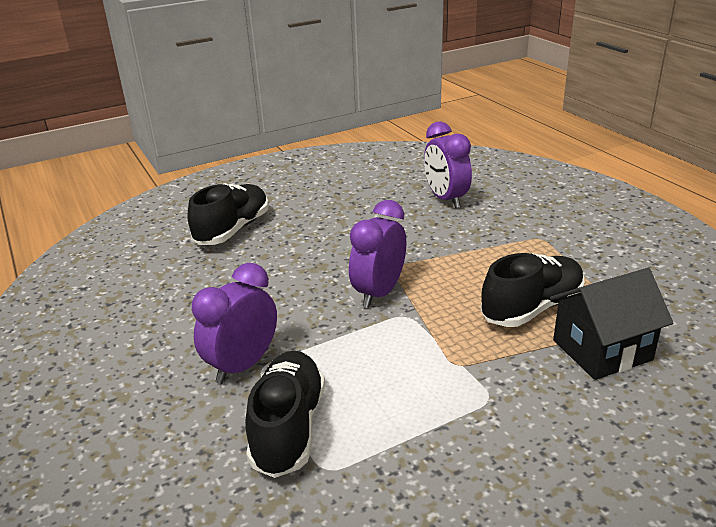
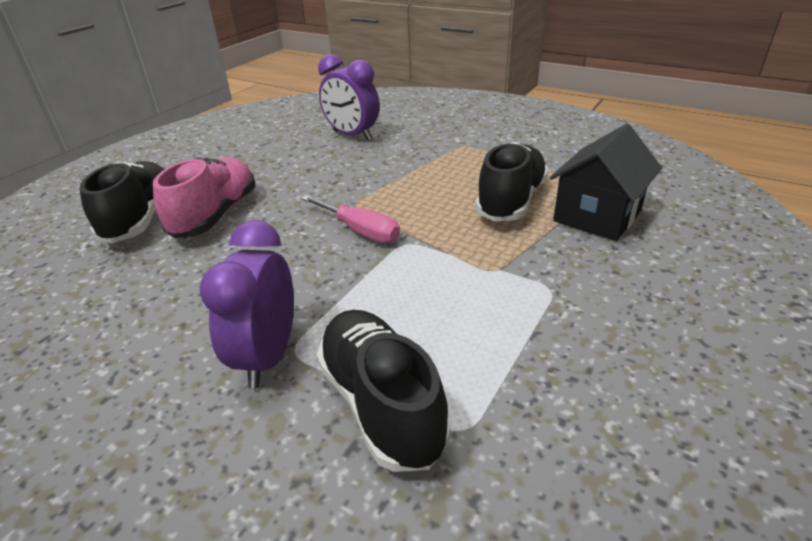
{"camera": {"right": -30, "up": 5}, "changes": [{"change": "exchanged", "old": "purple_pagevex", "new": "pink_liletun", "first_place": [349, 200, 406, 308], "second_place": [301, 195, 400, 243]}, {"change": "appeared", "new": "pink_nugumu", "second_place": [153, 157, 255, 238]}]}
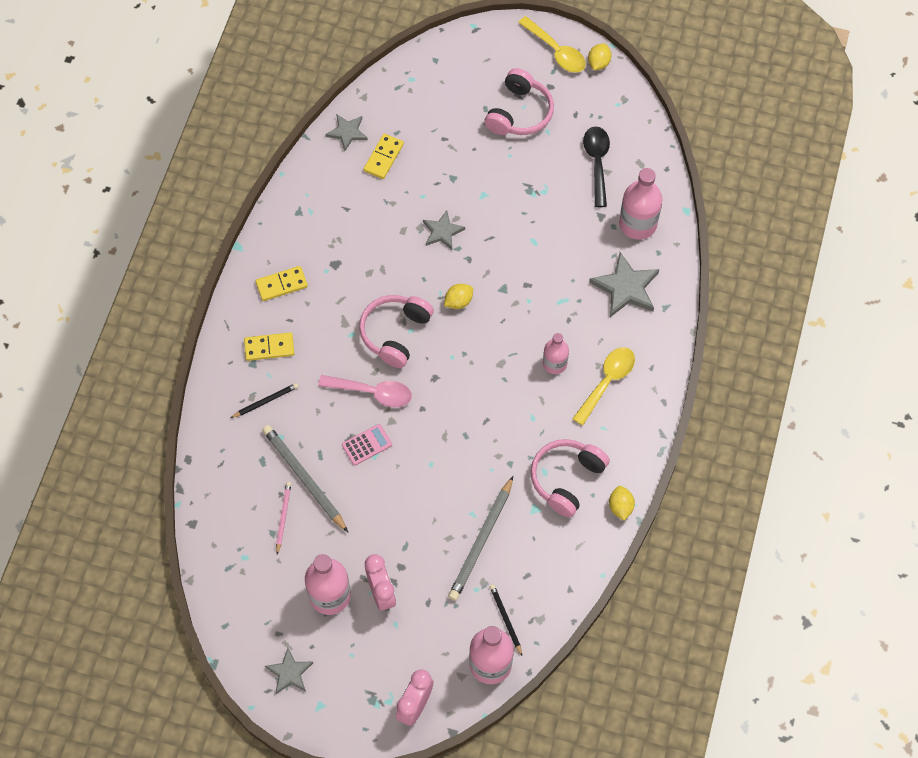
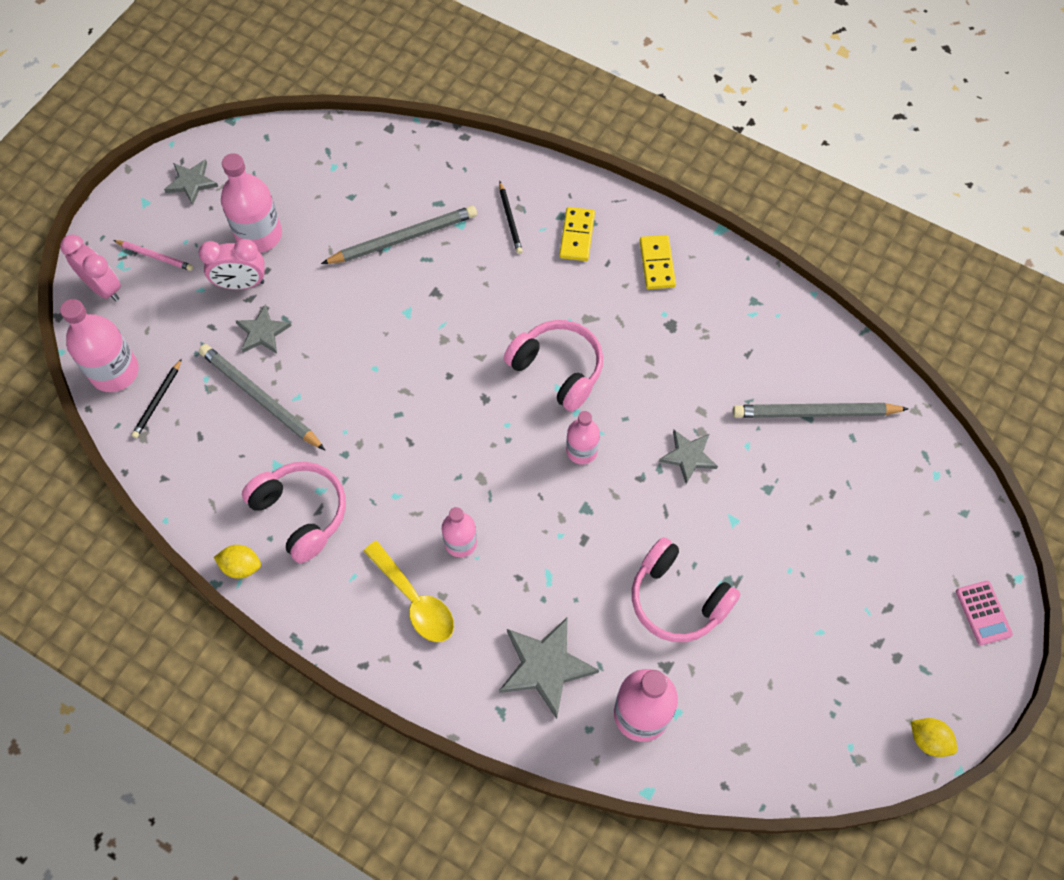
{"camera": {"right": 105, "up": 0}, "changes": [{"change": "missing", "old": "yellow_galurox", "first_place": [518, 16, 586, 73]}, {"change": "relocated", "old": "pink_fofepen", "first_place": [484, 68, 554, 135], "second_place": [632, 537, 740, 642]}, {"change": "relocated", "old": "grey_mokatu", "first_place": [325, 114, 368, 151], "second_place": [236, 304, 292, 354]}, {"change": "missing", "old": "black_galurox", "first_place": [583, 126, 610, 207]}, {"change": "exchanged", "old": "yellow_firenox", "new": "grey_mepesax", "first_place": [364, 134, 404, 179], "second_place": [733, 403, 909, 418]}, {"change": "exchanged", "old": "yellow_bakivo", "new": "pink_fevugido", "first_place": [444, 284, 473, 309], "second_place": [566, 411, 600, 464]}, {"change": "missing", "old": "pink_galurox", "first_place": [318, 375, 412, 407]}, {"change": "relocated", "old": "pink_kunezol", "first_place": [342, 424, 392, 466], "second_place": [956, 581, 1013, 645]}, {"change": "relocated", "old": "pink_mepesax", "first_place": [276, 482, 291, 554], "second_place": [113, 240, 193, 271]}, {"change": "spun", "old": "black_mepesax", "first_place": [490, 584, 522, 656], "second_place": [131, 359, 182, 438], "degrees": 120}]}
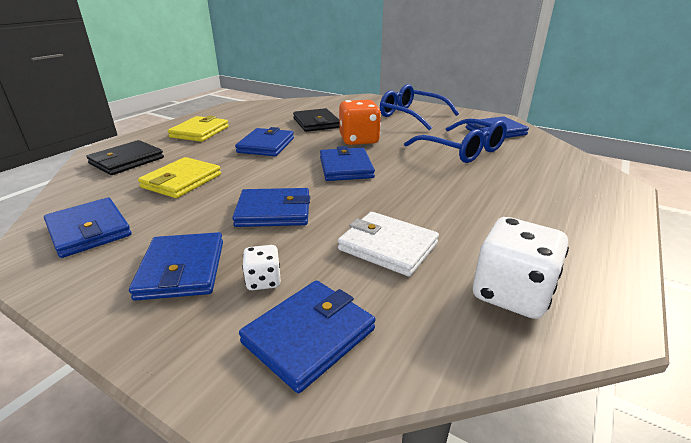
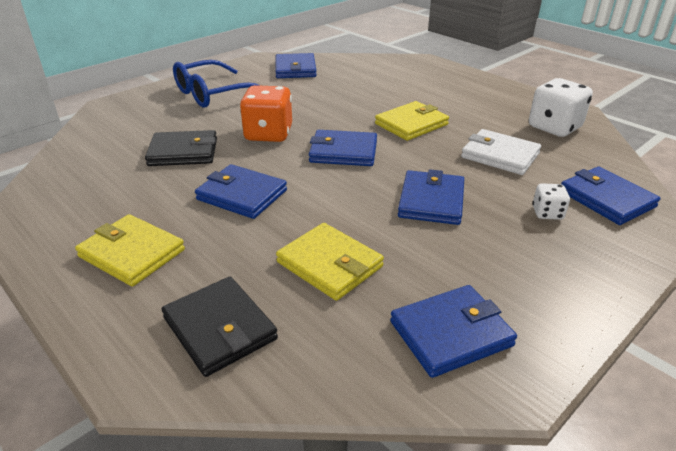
{"camera": {"right": -75, "up": 5}, "changes": [{"change": "missing", "old": "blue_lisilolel", "first_place": [404, 118, 507, 163]}, {"change": "spun", "old": "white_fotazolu", "first_place": [338, 212, 439, 277], "second_place": [461, 129, 541, 175], "degrees": 75}, {"change": "missing", "old": "blue_fotazolu", "first_place": [129, 232, 223, 301]}, {"change": "appeared", "new": "yellow_fotazolu", "second_place": [375, 101, 449, 141]}]}
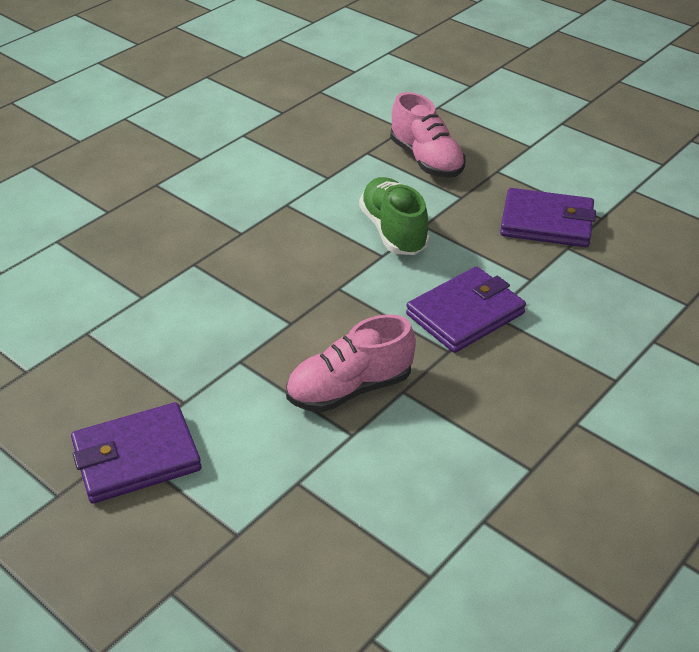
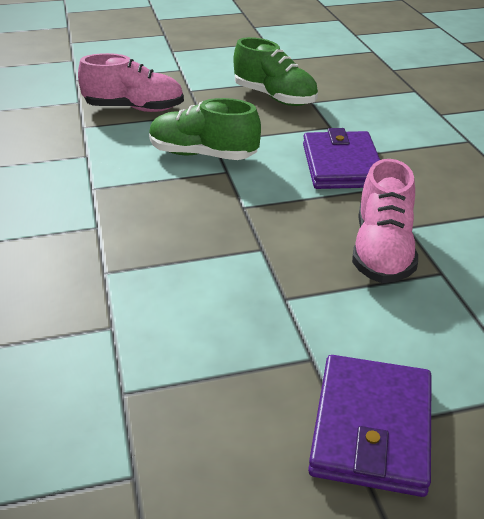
{"camera": {"right": -55, "up": -5}, "changes": [{"change": "exchanged", "old": "purple_fotazolu", "new": "green_nugumu", "first_place": [500, 188, 596, 247], "second_place": [234, 37, 318, 106]}]}
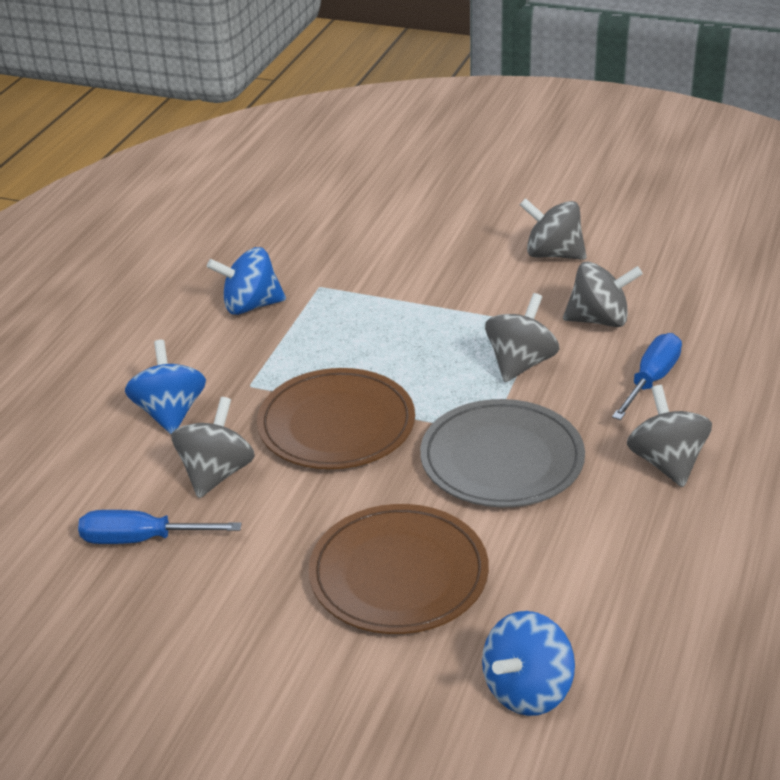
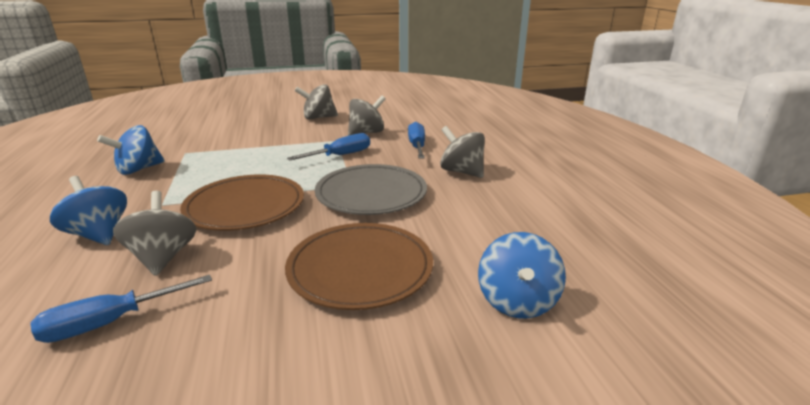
{"camera": {"right": -35, "up": -10}, "changes": [{"change": "exchanged", "old": "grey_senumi", "new": "blue_liletun", "first_place": [485, 293, 559, 382], "second_place": [287, 133, 370, 161]}]}
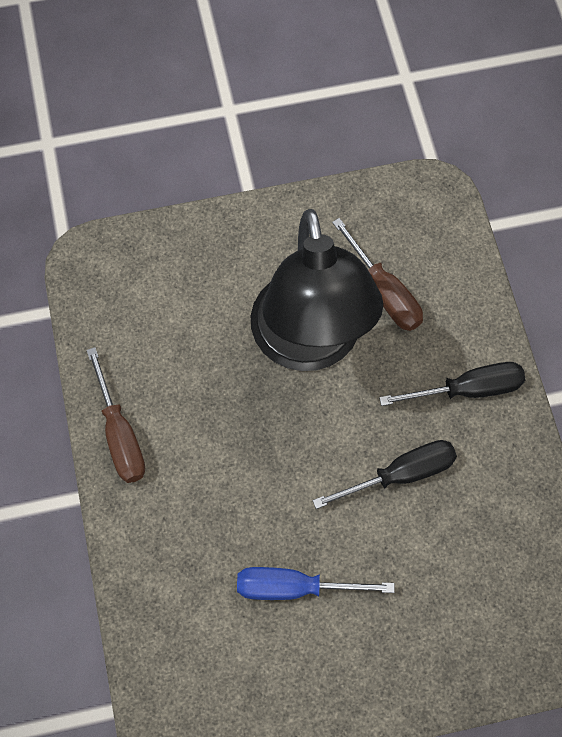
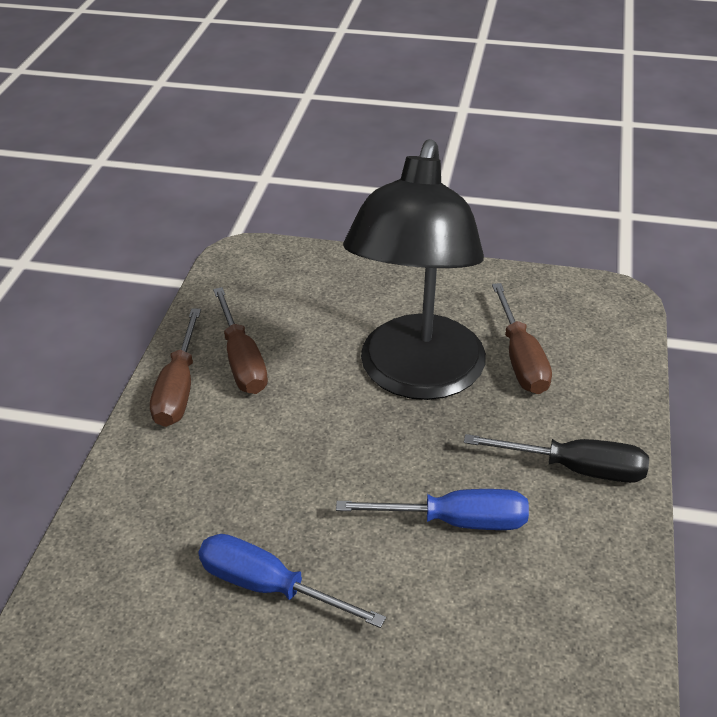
{"camera": {"right": 25, "up": -25}, "changes": [{"change": "colour", "old": "black_liletun", "new": "blue_liletun", "first_place": [313, 440, 457, 509], "second_place": [336, 489, 529, 530]}, {"change": "appeared", "new": "brown_liletun", "second_place": [213, 287, 268, 394]}]}
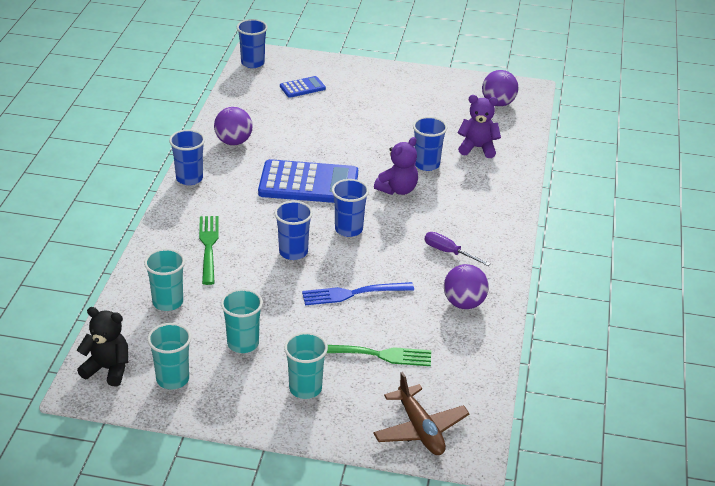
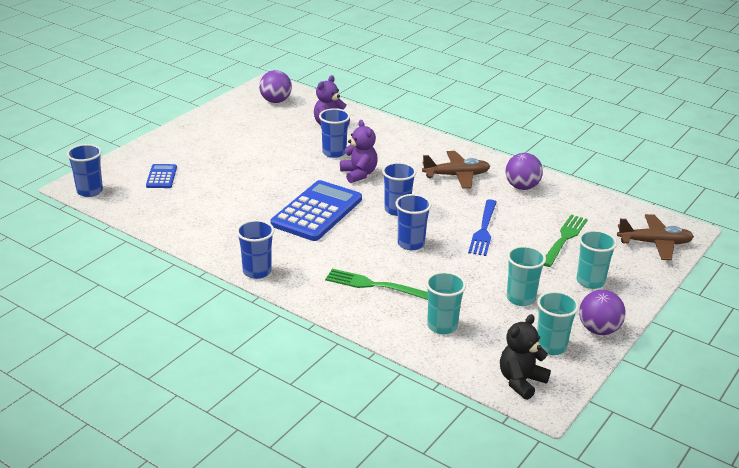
{"camera": {"right": -65, "up": -5}, "changes": [{"change": "relocated", "old": "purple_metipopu", "first_place": [214, 107, 253, 145], "second_place": [579, 290, 626, 335]}, {"change": "exchanged", "old": "purple_liletun", "new": "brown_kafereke", "first_place": [425, 232, 491, 266], "second_place": [422, 151, 490, 189]}]}
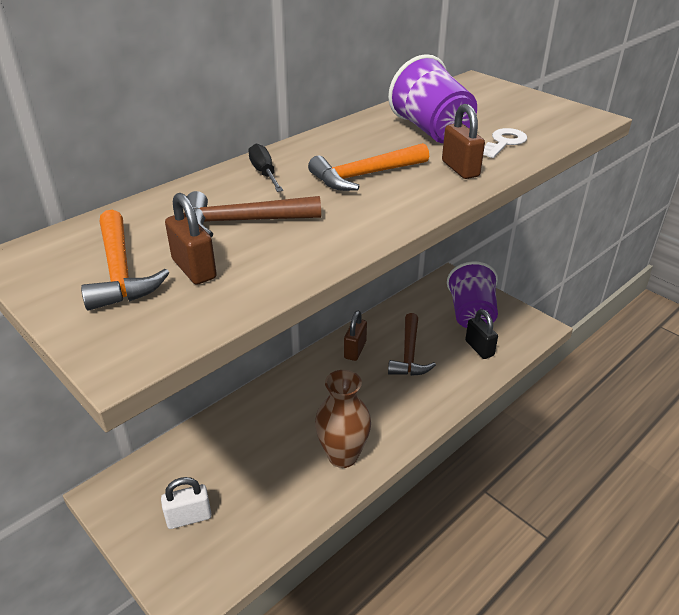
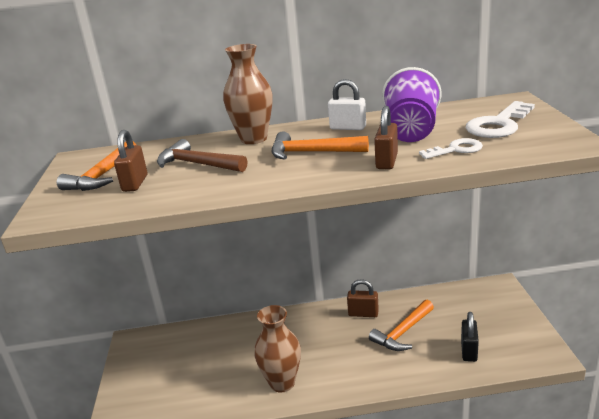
{"camera": {"right": 40, "up": -10}, "changes": [{"change": "exchanged", "old": "black_liletun", "new": "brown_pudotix", "first_place": [248, 144, 283, 192], "second_place": [223, 44, 272, 144]}, {"change": "missing", "old": "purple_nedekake", "first_place": [447, 261, 498, 328]}, {"change": "spun", "old": "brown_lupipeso", "first_place": [344, 311, 367, 361], "second_place": [347, 279, 379, 317], "degrees": 45}, {"change": "colour", "old": "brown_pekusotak", "new": "orange_pekusotak", "first_place": [388, 313, 436, 376], "second_place": [369, 300, 434, 351]}, {"change": "relocated", "old": "white_lupipeso", "first_place": [161, 477, 212, 529], "second_place": [328, 79, 366, 130]}, {"change": "appeared", "new": "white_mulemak", "second_place": [466, 101, 535, 138]}]}
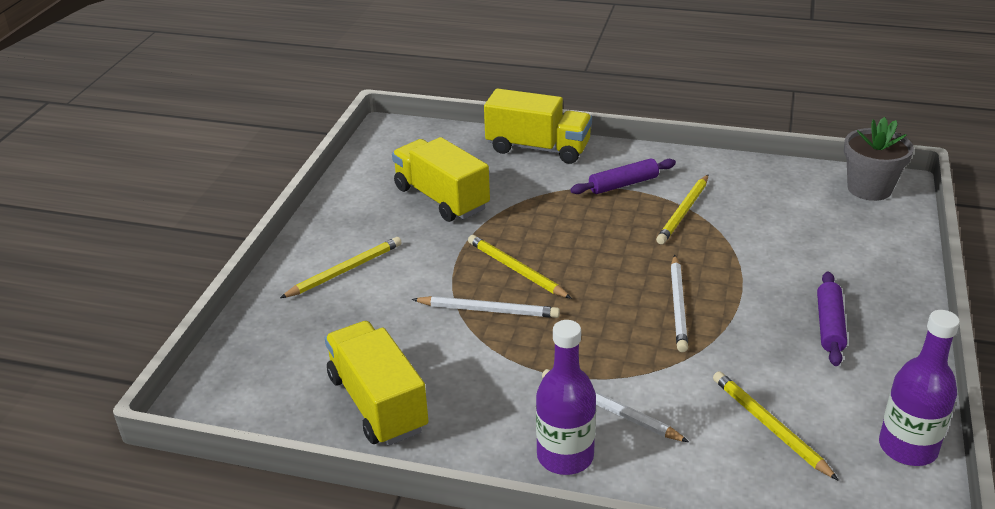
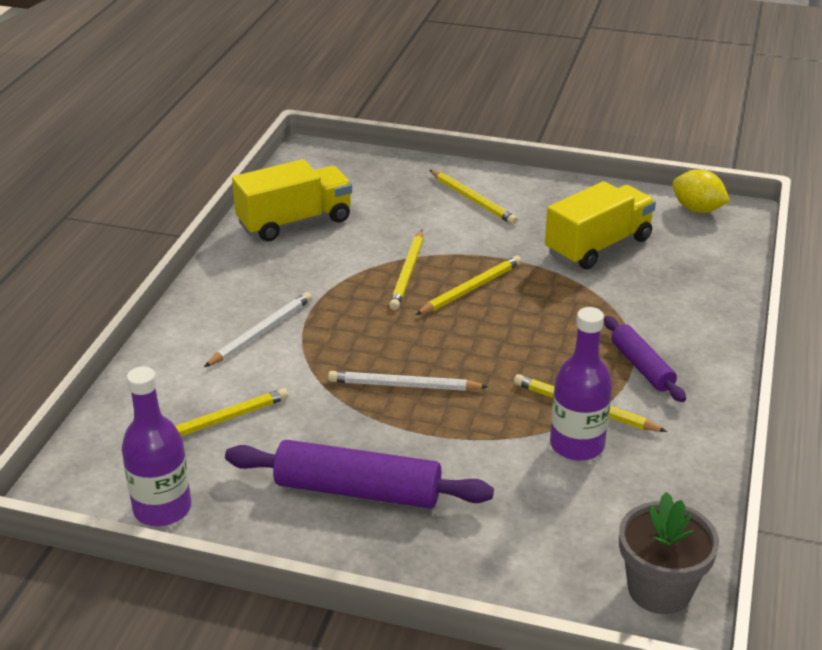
{"camera": {"right": 90, "up": 0}, "changes": [{"change": "missing", "old": "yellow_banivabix", "first_place": [484, 88, 592, 164]}, {"change": "size", "old": "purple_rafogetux", "first_place": [817, 271, 847, 366], "second_place": [225, 440, 494, 508], "factor": 1.67}, {"change": "colour", "old": "white_mepesax", "new": "yellow_mepesax", "first_place": [412, 296, 560, 318], "second_place": [389, 230, 423, 310]}, {"change": "relocated", "old": "purple_fevugido", "first_place": [536, 320, 596, 475], "second_place": [550, 307, 612, 461]}, {"change": "appeared", "new": "yellow_bakivo", "second_place": [673, 169, 730, 213]}]}
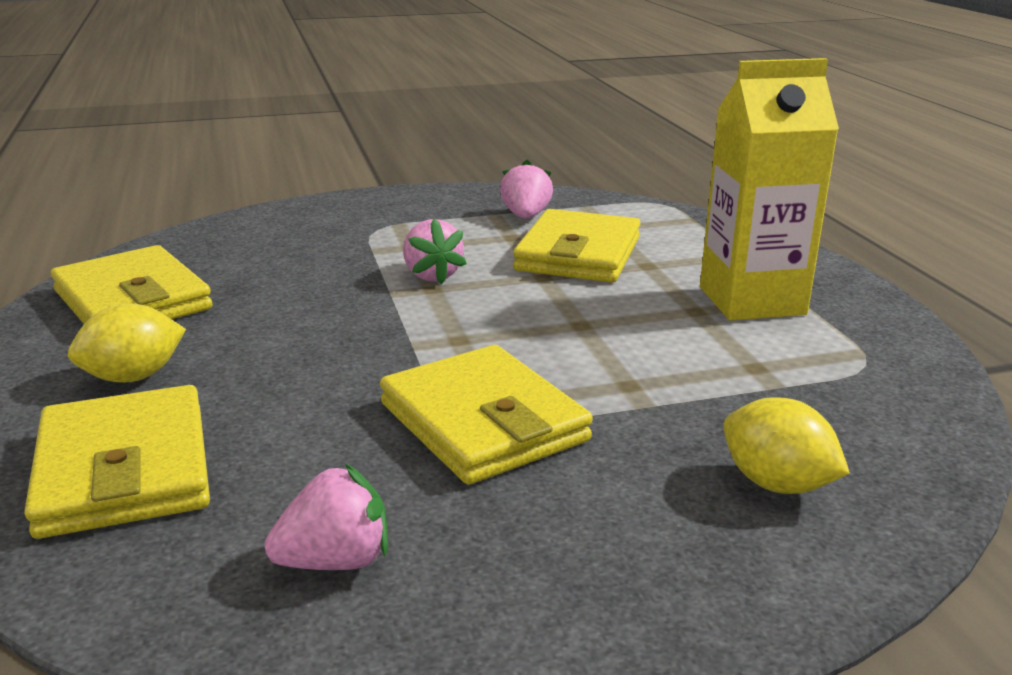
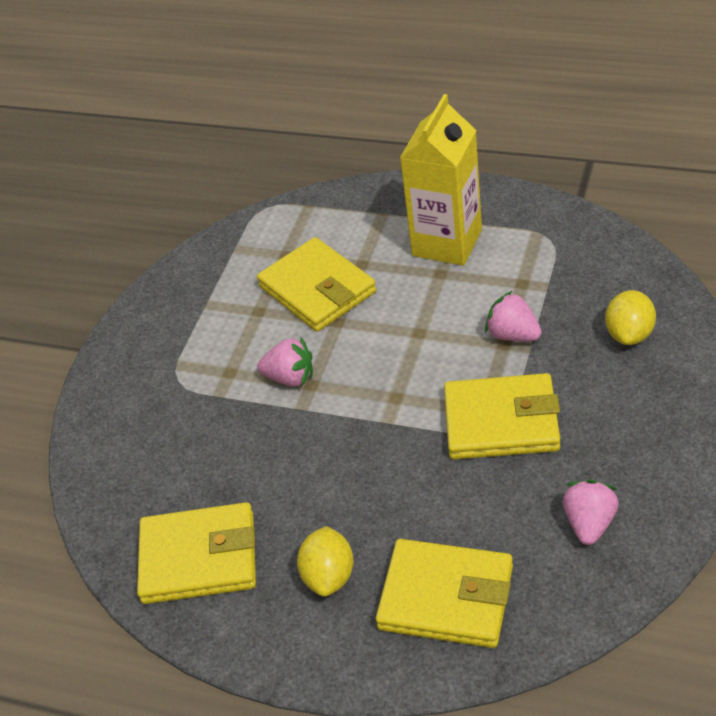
{"camera": {"right": -50, "up": 20}, "changes": [{"change": "relocated", "old": "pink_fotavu", "first_place": [500, 160, 553, 219], "second_place": [485, 291, 542, 341]}, {"change": "spun", "old": "yellow_bakivo", "first_place": [723, 397, 850, 494], "second_place": [605, 290, 656, 345], "degrees": -60}]}
